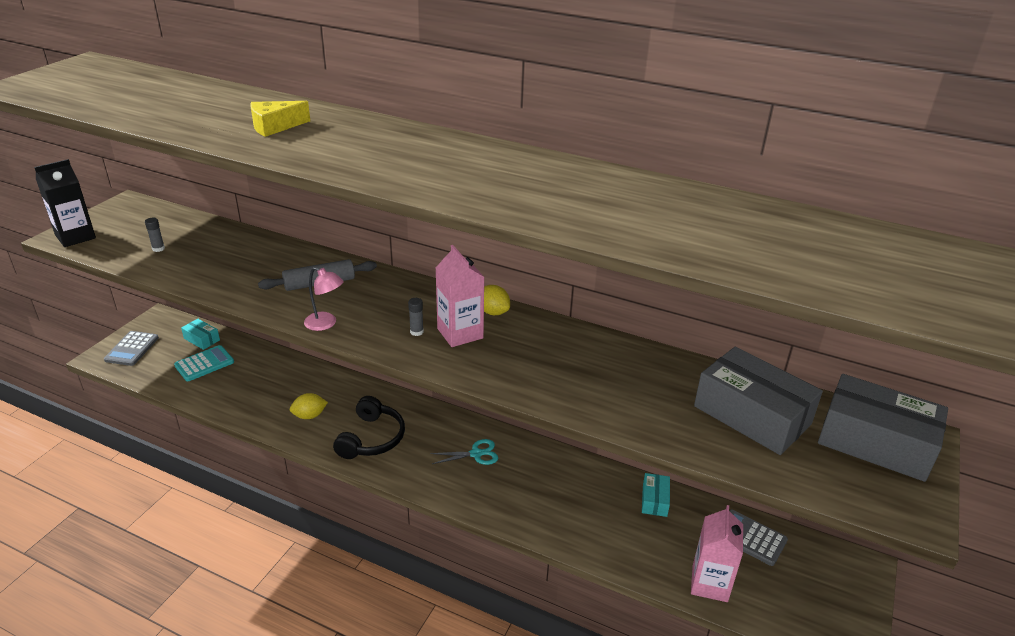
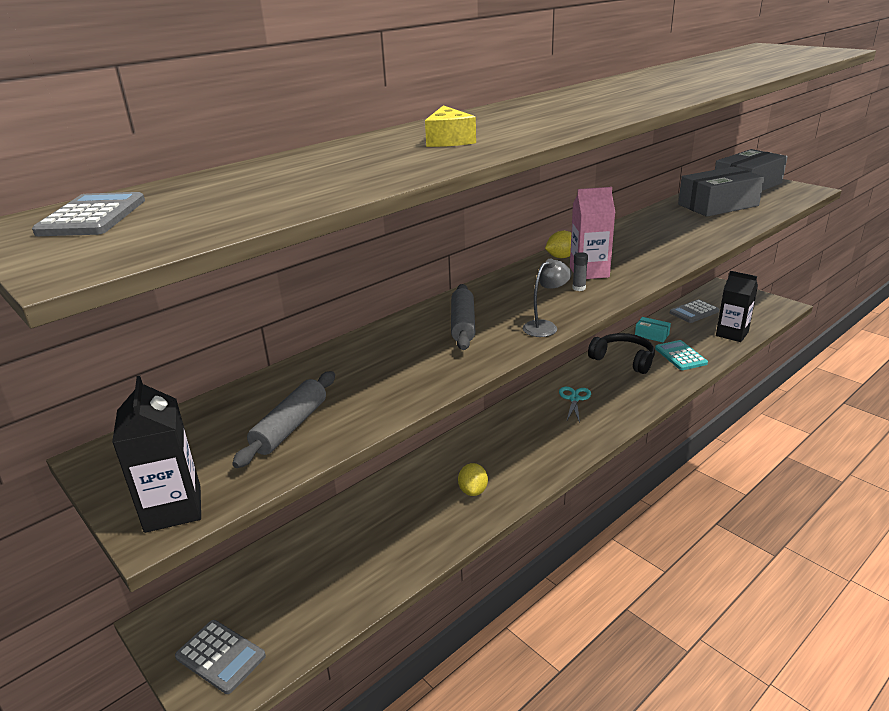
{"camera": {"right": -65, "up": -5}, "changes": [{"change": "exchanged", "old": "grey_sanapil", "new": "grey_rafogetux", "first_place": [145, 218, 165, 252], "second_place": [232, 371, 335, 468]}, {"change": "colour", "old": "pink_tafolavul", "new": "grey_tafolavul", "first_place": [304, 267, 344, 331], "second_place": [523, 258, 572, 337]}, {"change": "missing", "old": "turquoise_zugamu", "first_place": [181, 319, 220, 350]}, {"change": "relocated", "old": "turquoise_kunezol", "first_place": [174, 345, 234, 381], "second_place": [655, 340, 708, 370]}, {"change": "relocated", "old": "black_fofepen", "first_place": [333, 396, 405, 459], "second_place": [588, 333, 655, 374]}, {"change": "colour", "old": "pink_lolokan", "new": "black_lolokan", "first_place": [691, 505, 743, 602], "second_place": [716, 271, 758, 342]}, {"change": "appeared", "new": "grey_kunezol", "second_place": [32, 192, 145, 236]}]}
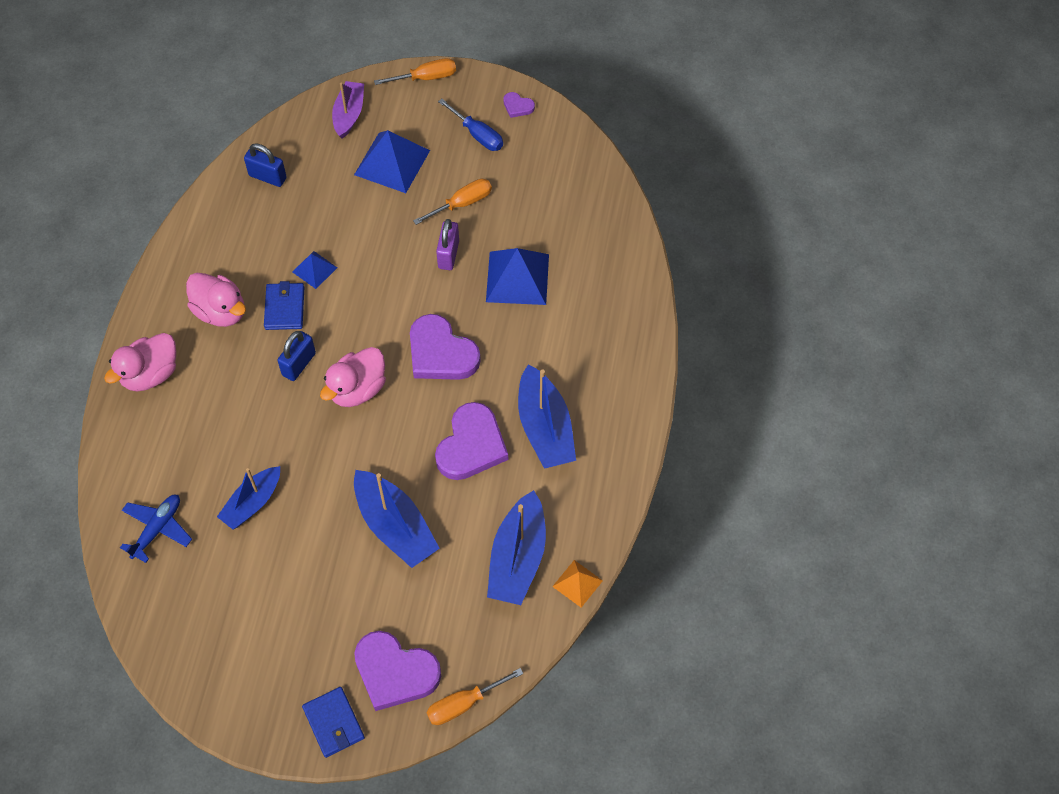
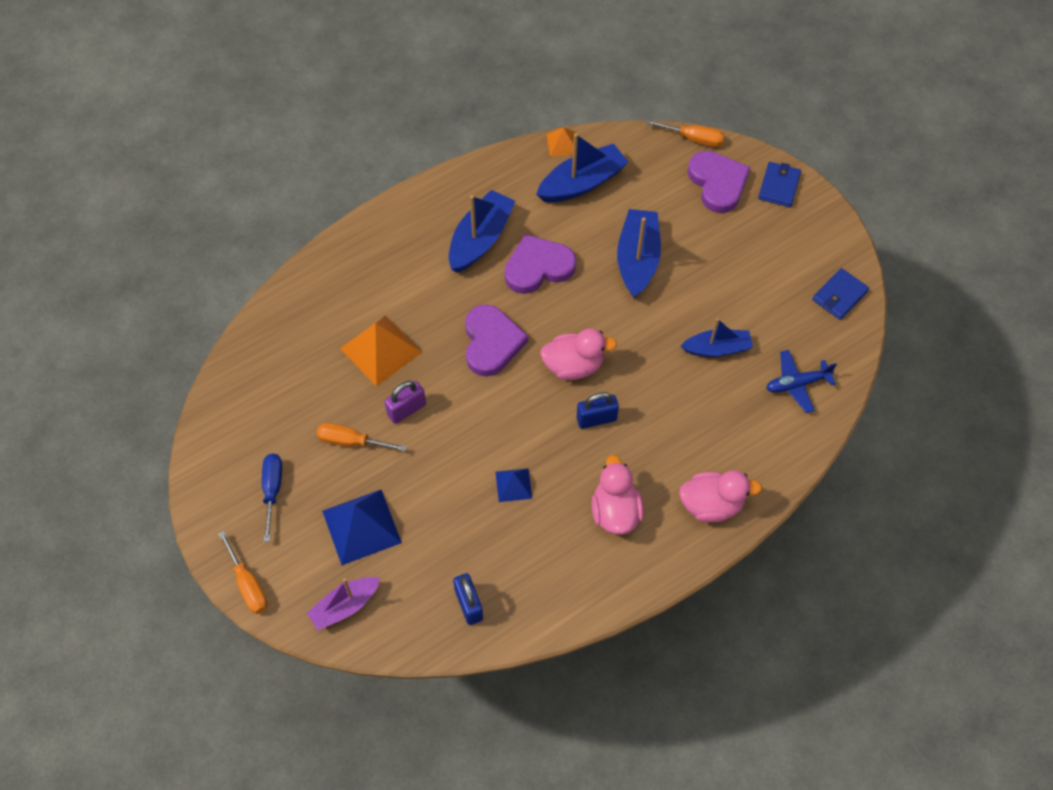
{"camera": {"right": -135, "up": 0}, "changes": [{"change": "spun", "old": "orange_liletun", "first_place": [374, 58, 456, 85], "second_place": [218, 531, 267, 614], "degrees": -150}, {"change": "missing", "old": "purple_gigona", "first_place": [503, 92, 535, 118]}, {"change": "colour", "old": "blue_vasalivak", "new": "orange_vasalivak", "first_place": [486, 248, 549, 305], "second_place": [340, 315, 422, 387]}, {"change": "relocated", "old": "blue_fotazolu", "first_place": [264, 281, 304, 330], "second_place": [812, 268, 869, 320]}]}
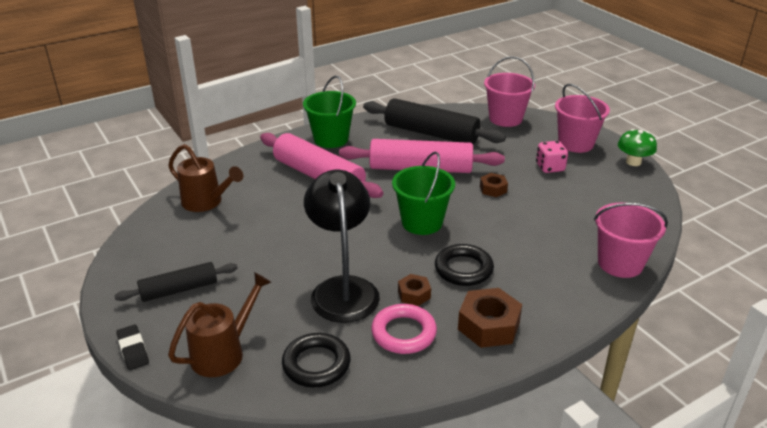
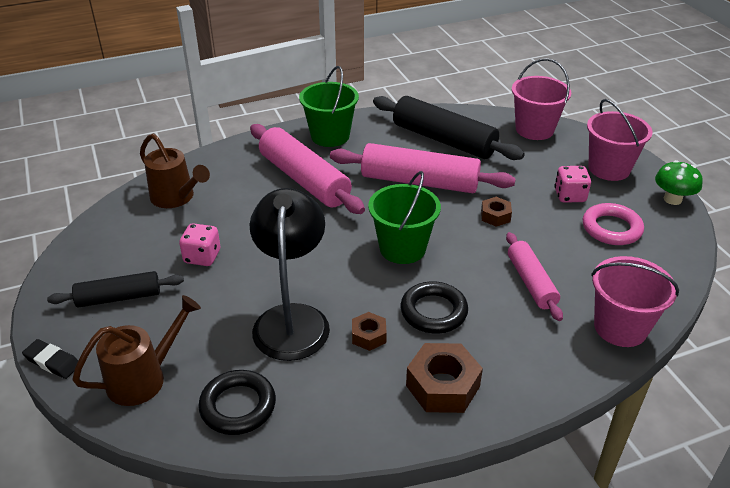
{"camera": {"right": 10, "up": 5}, "changes": [{"change": "relocated", "old": "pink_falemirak", "first_place": [371, 304, 437, 354], "second_place": [583, 203, 644, 245]}, {"change": "spun", "old": "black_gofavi", "first_place": [116, 325, 149, 370], "second_place": [22, 339, 78, 379], "degrees": -45}, {"change": "appeared", "new": "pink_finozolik", "second_place": [179, 223, 220, 266]}, {"change": "appeared", "new": "pink_rafogetux", "second_place": [506, 232, 563, 321]}]}
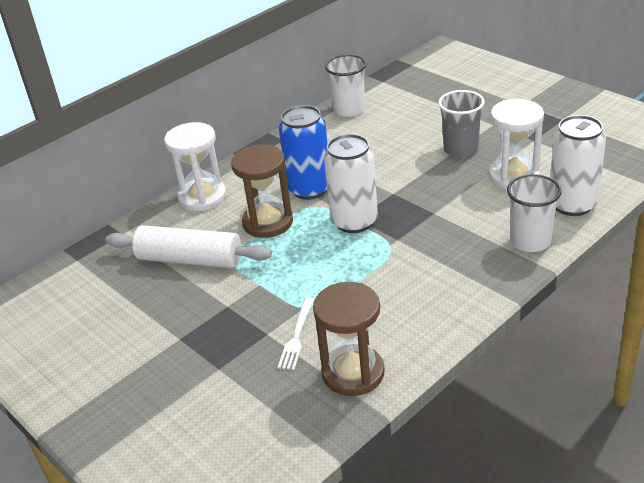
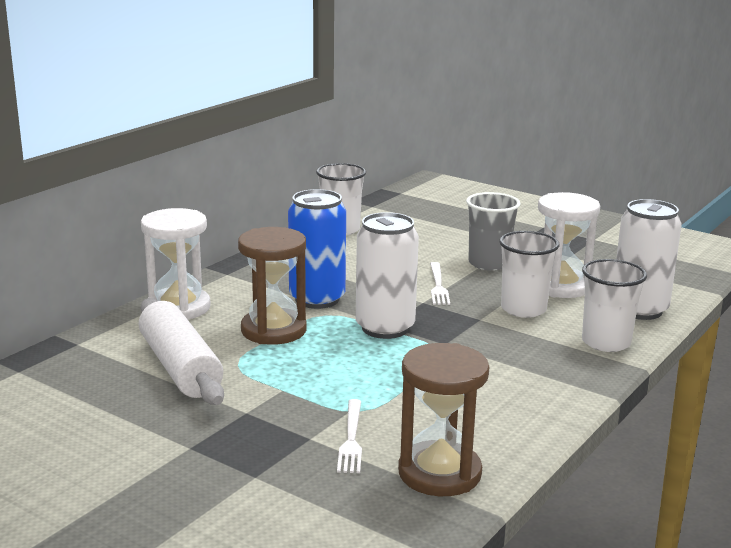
{"camera": {"right": -15, "up": -15}, "changes": [{"change": "spun", "old": "white_rafogetux", "first_place": [105, 225, 272, 268], "second_place": [139, 298, 224, 405], "degrees": 60}, {"change": "appeared", "new": "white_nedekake", "second_place": [499, 231, 559, 318]}, {"change": "appeared", "new": "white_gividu", "second_place": [430, 262, 450, 305]}]}
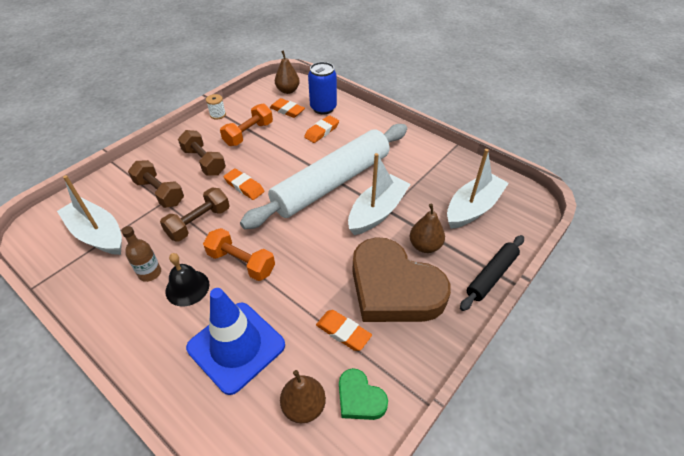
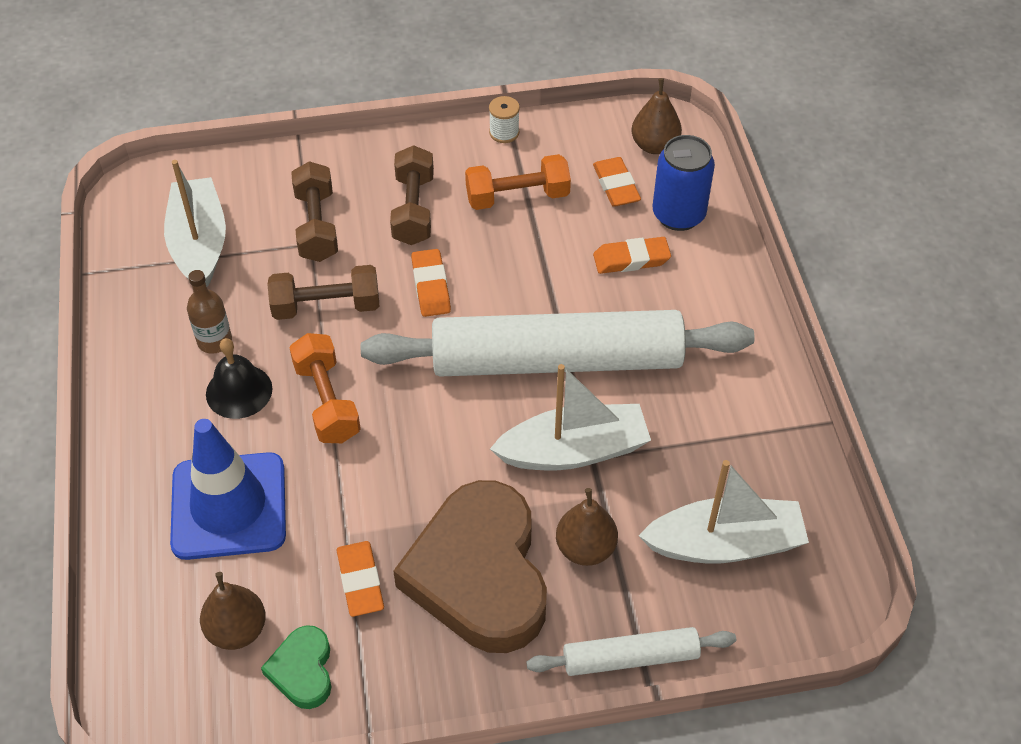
{"camera": {"right": 40, "up": 5}, "changes": [{"change": "colour", "old": "black_rafogetux", "new": "white_rafogetux", "first_place": [460, 235, 524, 311], "second_place": [526, 627, 736, 676]}]}
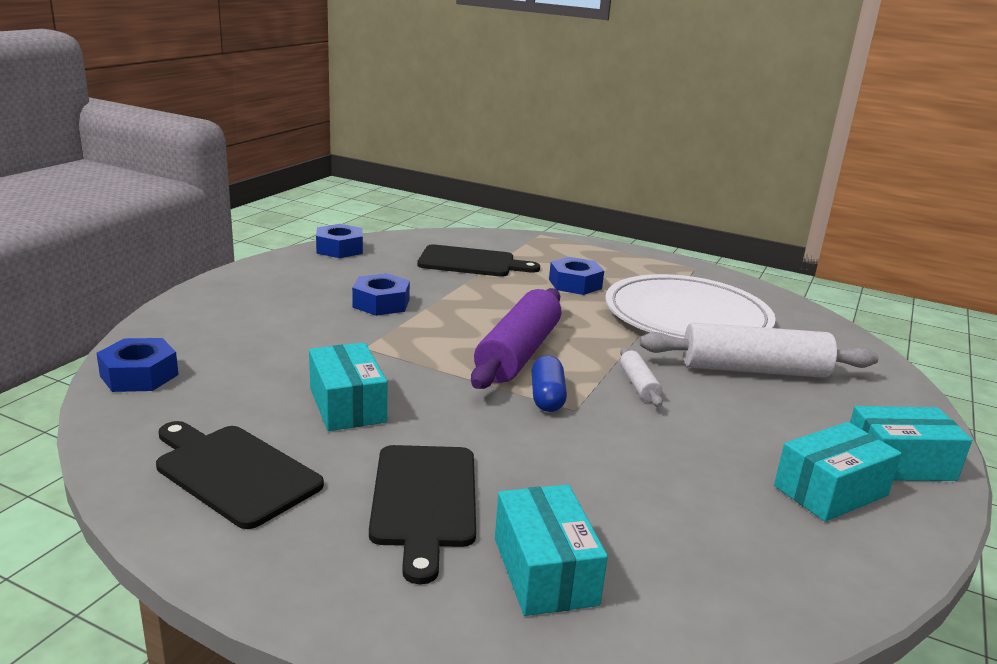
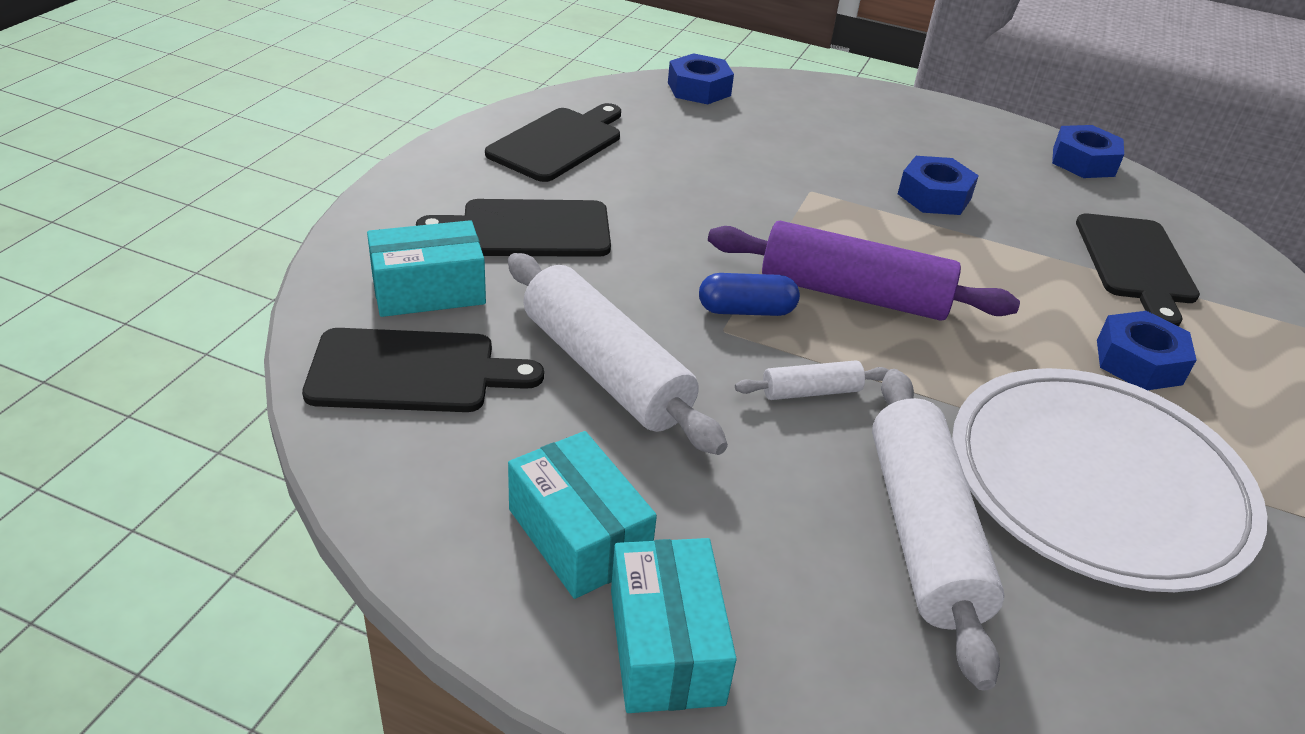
{"camera": {"right": 85, "up": 15}, "changes": [{"change": "missing", "old": "turquoise_zugamu", "first_place": [309, 343, 388, 431]}, {"change": "appeared", "new": "white_rafogetux", "second_place": [508, 253, 728, 455]}, {"change": "appeared", "new": "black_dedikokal", "second_place": [302, 328, 544, 412]}]}
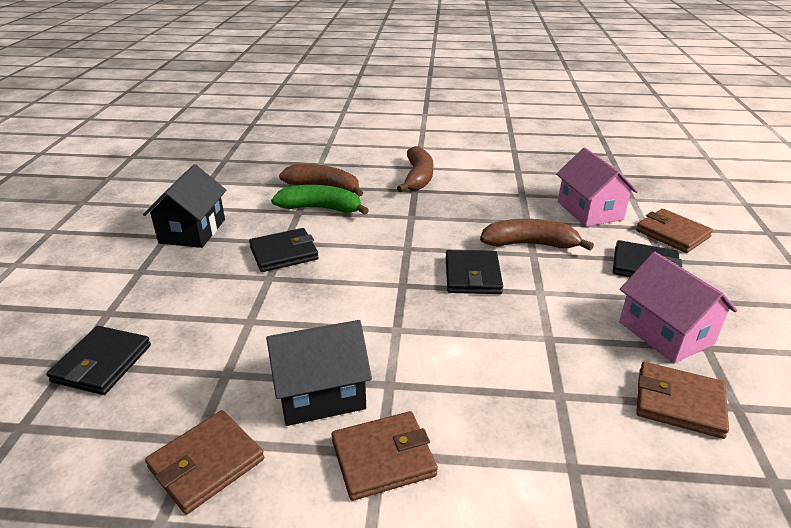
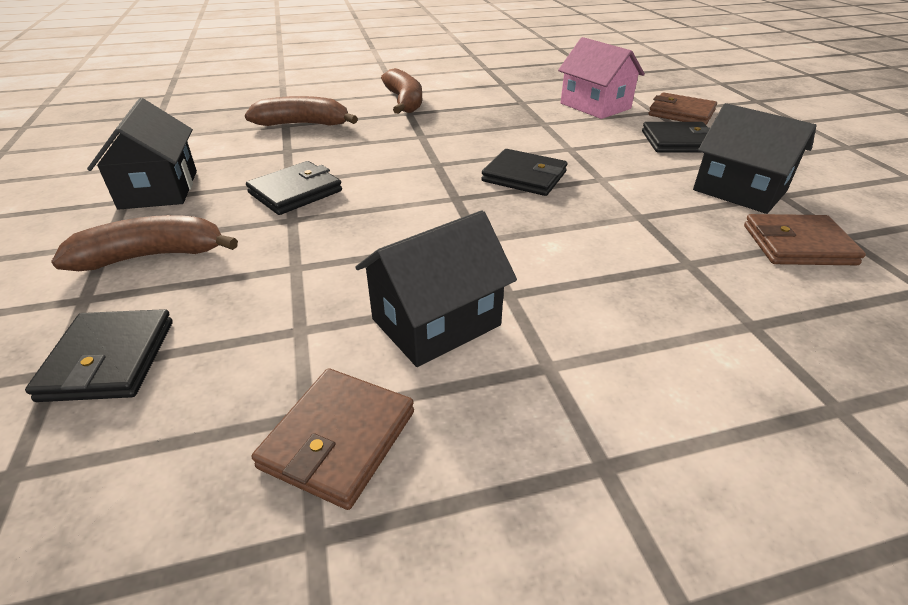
{"camera": {"right": -20, "up": 5}, "changes": [{"change": "missing", "old": "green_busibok", "first_place": [271, 185, 369, 215]}, {"change": "relocated", "old": "brown_busibok", "first_place": [480, 219, 594, 250], "second_place": [51, 215, 238, 271]}, {"change": "spun", "old": "black_fotazolu", "first_place": [446, 250, 503, 294], "second_place": [481, 149, 567, 196], "degrees": -45}, {"change": "colour", "old": "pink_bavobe", "new": "black_bavobe", "first_place": [619, 252, 738, 364], "second_place": [693, 103, 816, 214]}, {"change": "missing", "old": "brown_fotazolu", "first_place": [332, 411, 438, 501]}]}
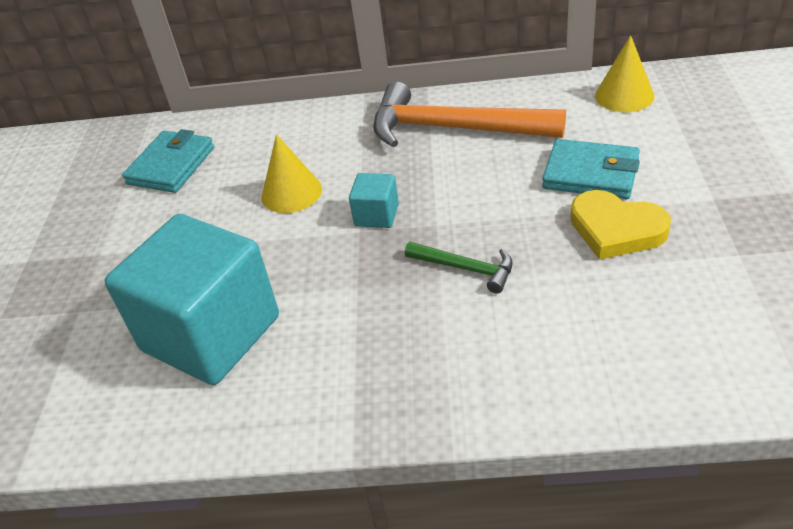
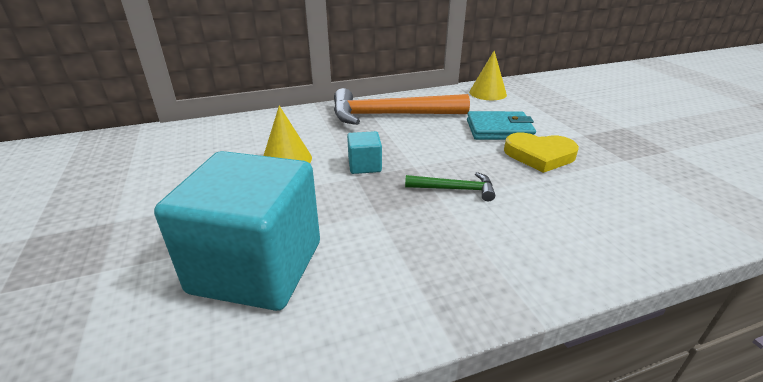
{"camera": {"right": -25, "up": -10}, "changes": [{"change": "missing", "old": "turquoise_fotazolu", "first_place": [122, 129, 214, 193]}]}
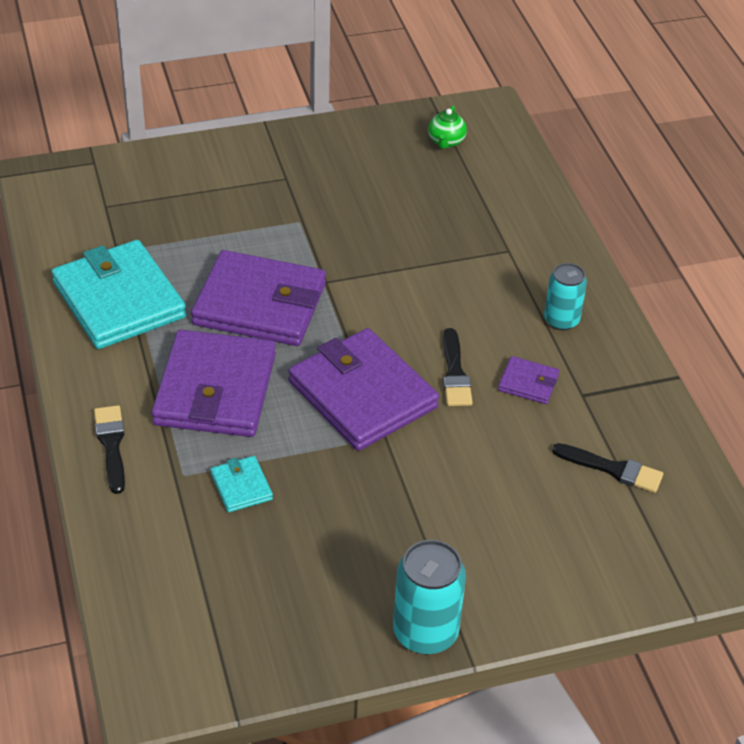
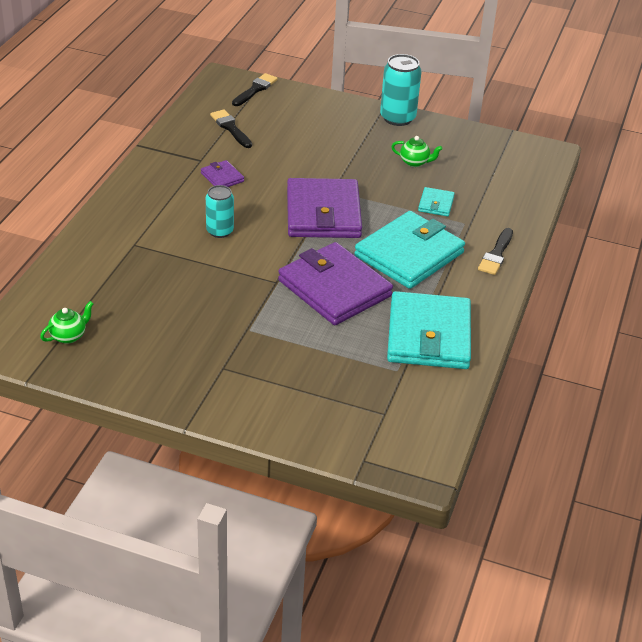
{"camera": {"right": -145, "up": -5}, "changes": [{"change": "relocated", "old": "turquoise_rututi", "first_place": [544, 263, 587, 331], "second_place": [206, 185, 234, 238]}, {"change": "relocated", "old": "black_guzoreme", "first_place": [443, 328, 473, 406], "second_place": [232, 73, 278, 106]}, {"change": "colour", "old": "purple_fotazolu", "new": "turquoise_fotazolu", "first_place": [152, 330, 276, 437], "second_place": [354, 211, 465, 289]}, {"change": "appeared", "new": "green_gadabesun", "second_place": [391, 136, 443, 167]}]}
